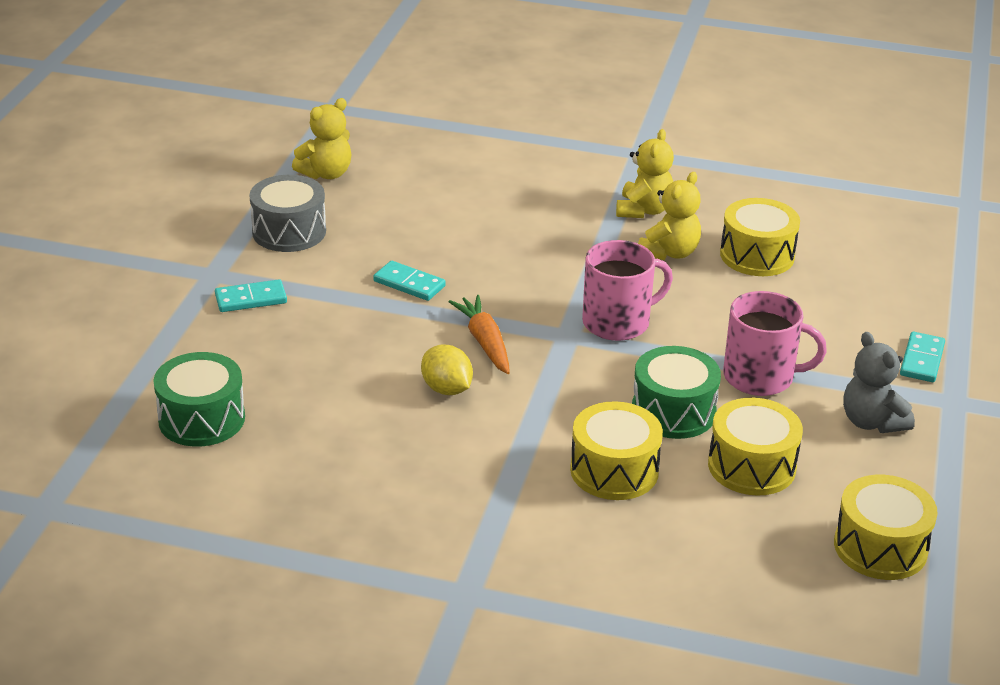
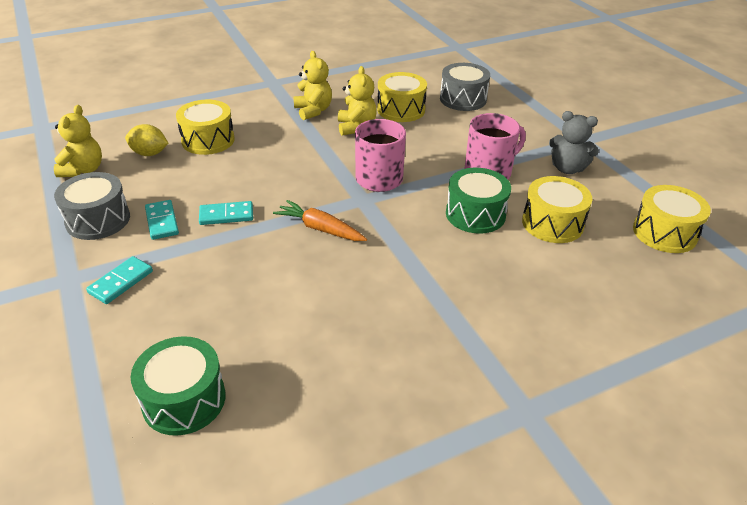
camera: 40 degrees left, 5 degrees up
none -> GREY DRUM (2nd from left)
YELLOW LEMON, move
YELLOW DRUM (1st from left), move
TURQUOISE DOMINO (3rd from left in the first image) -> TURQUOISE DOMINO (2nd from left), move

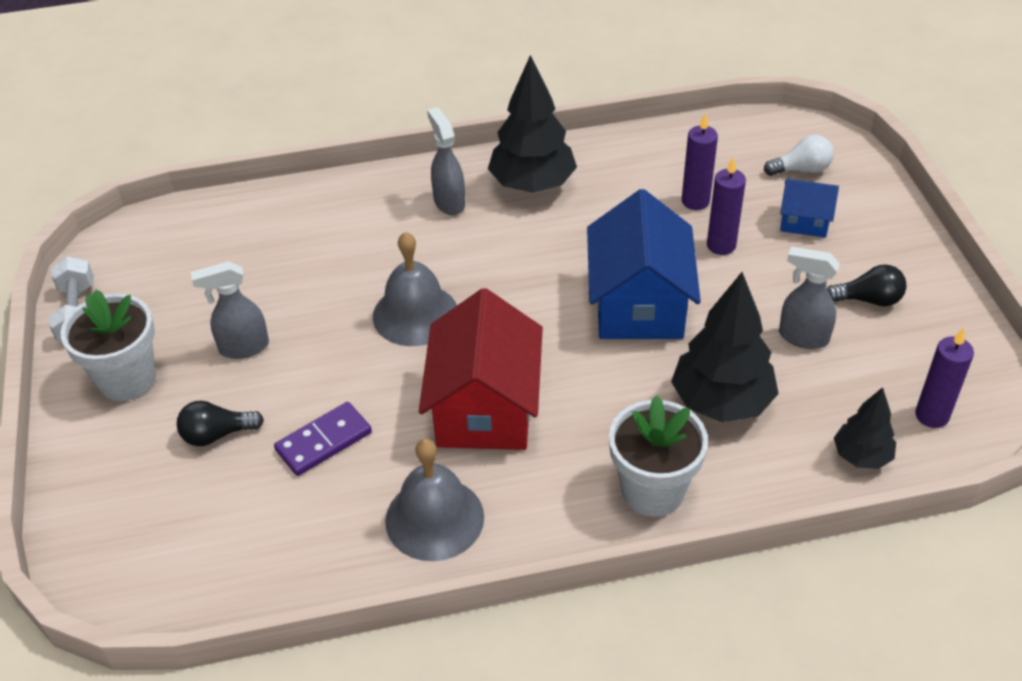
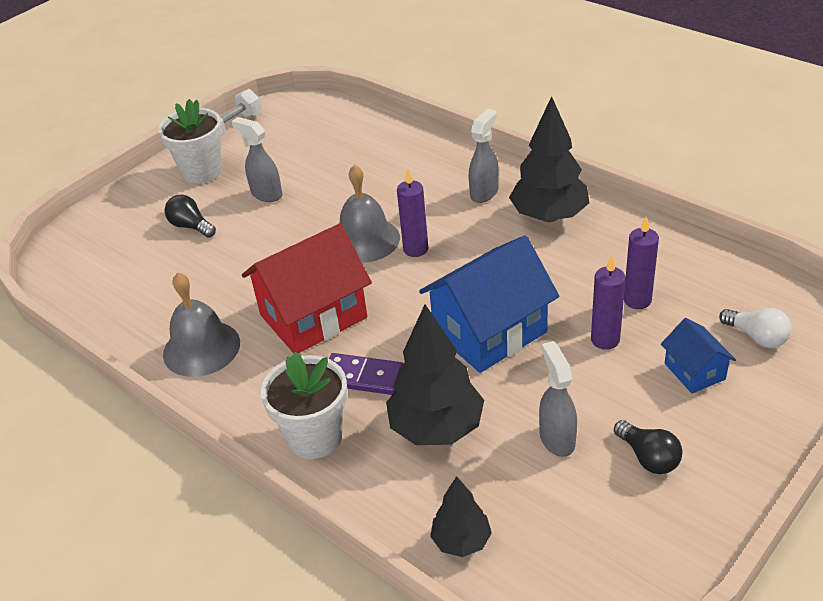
camera: 55 degrees right, 5 degrees down
PURPLE DOMINO, move
PURPLE CANDLE (3rd from left in the first image) -> PURPLE CANDLE (1st from left), move

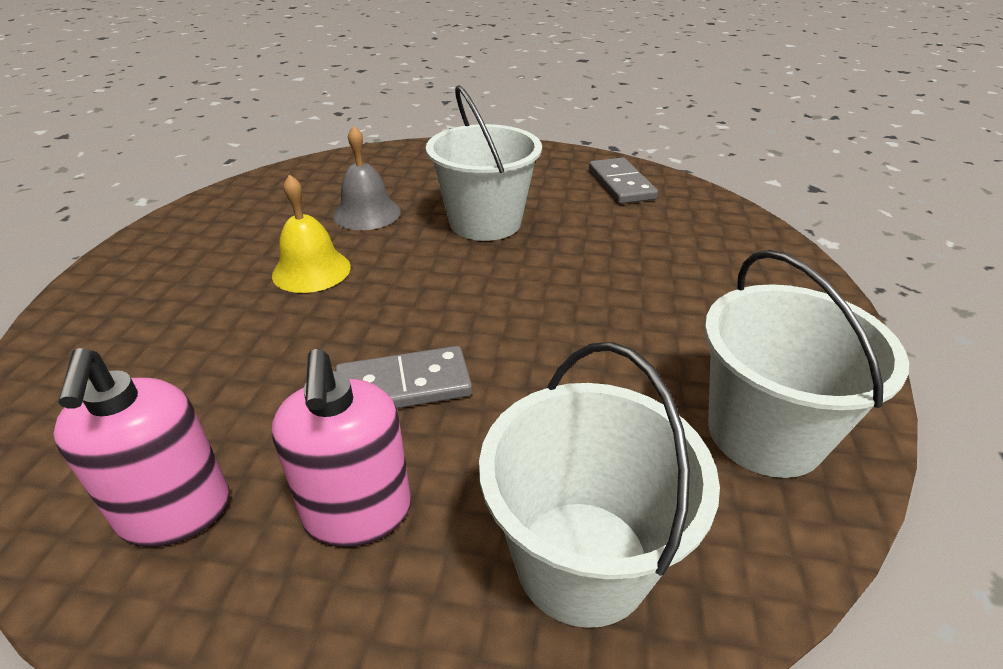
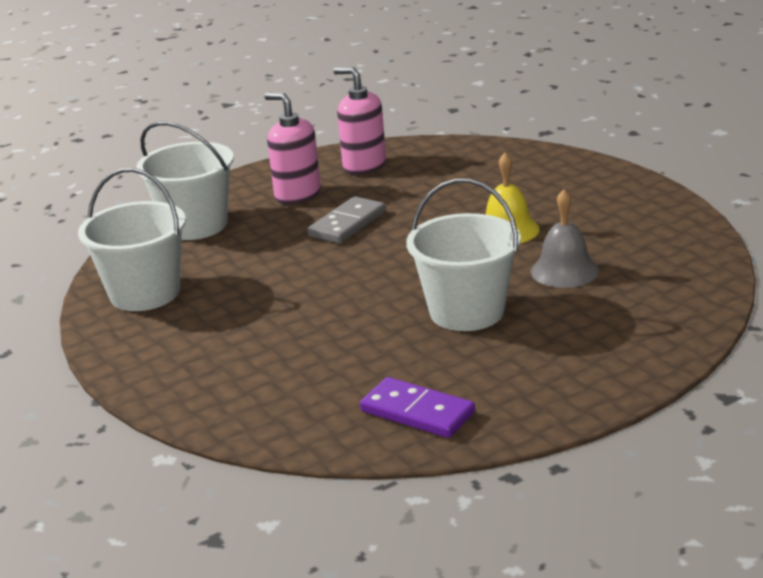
camera: 140 degrees right, 10 degrees down
GREY DOMINO (2nd from left) -> PURPLE DOMINO

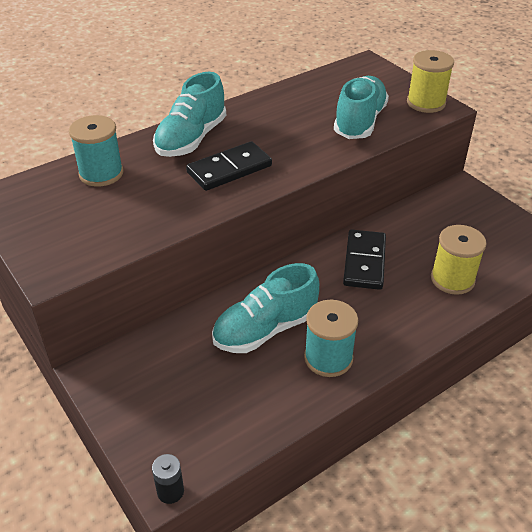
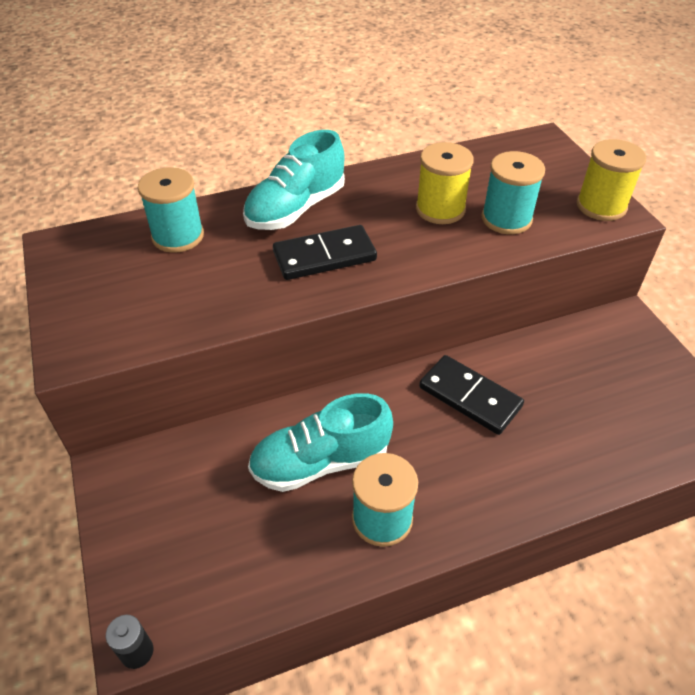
camera: 15 degrees right, 5 degrees up
YELLOW SPOOL (2nd from left in the first image) -> YELLOW SPOOL (1st from left), move
TURQUOISE SHOE (3rd from left) -> TURQUOISE SPOOL (3rd from left)
BLACK DOMINO (2nd from left), 75 degrees counterclockwise

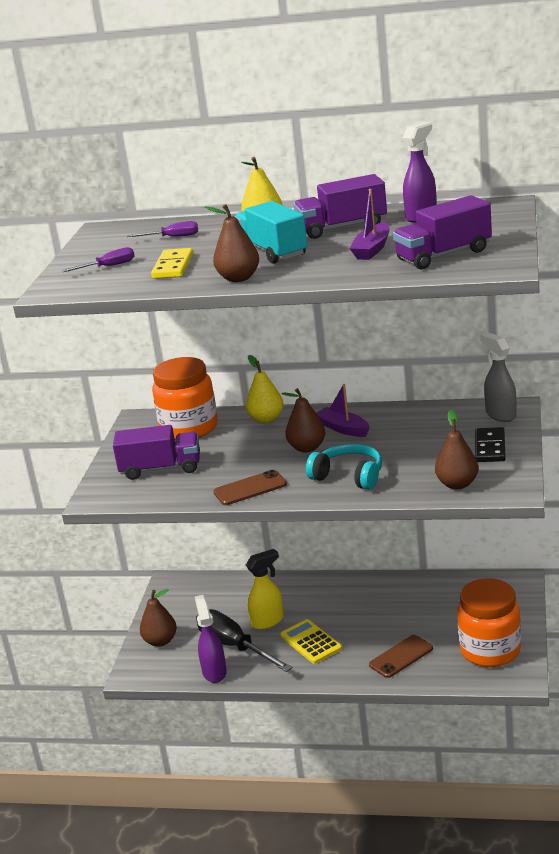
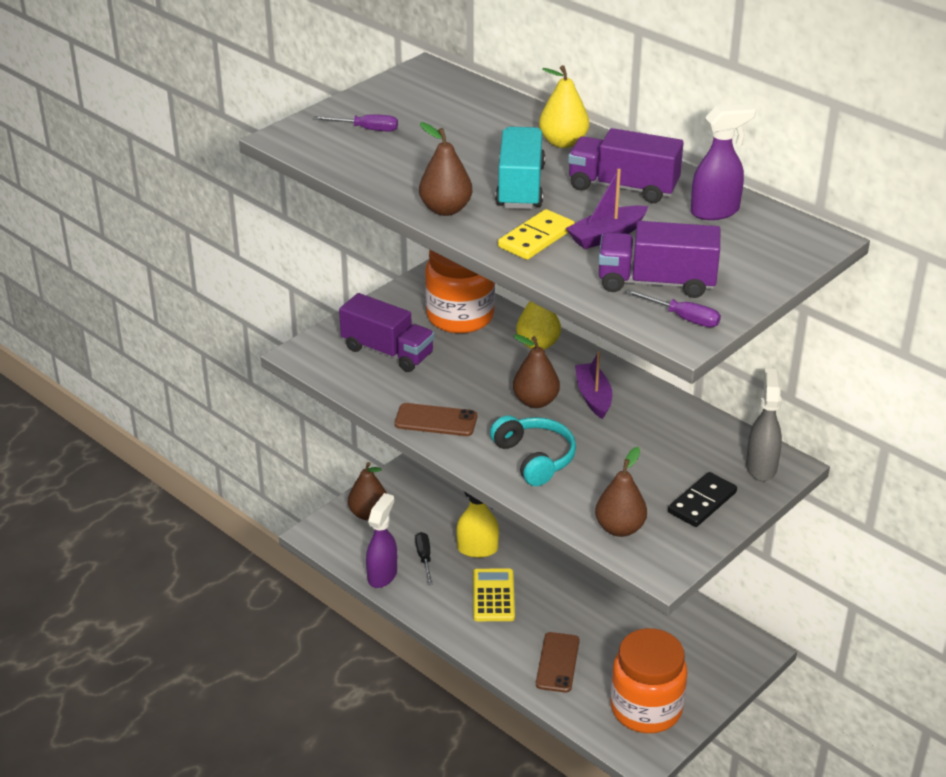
camera: 30 degrees right, 10 degrees up
PURPLE SCREWDRIVER (2nd from left), move
YELLOW DOMINO, move
BROWN PHONE (2nd from left), 75 degrees counterclockwise
BLACK SCREWDRIVER, x0.49

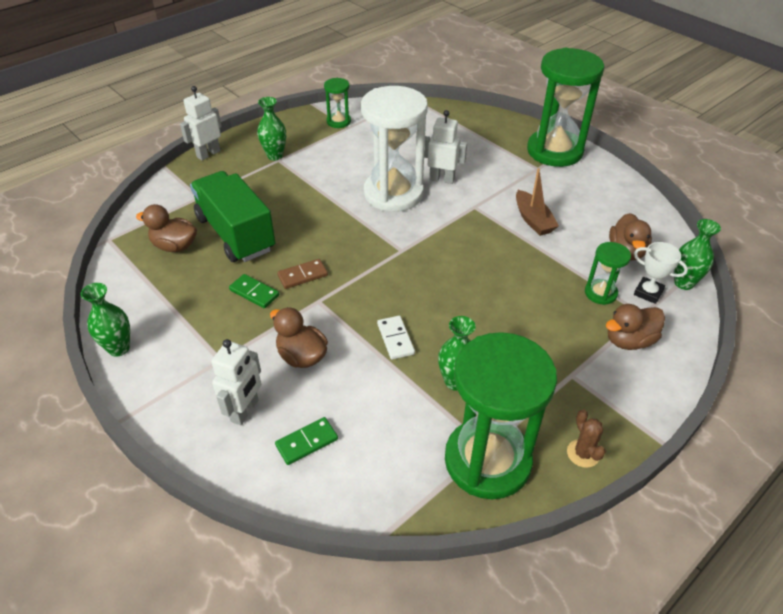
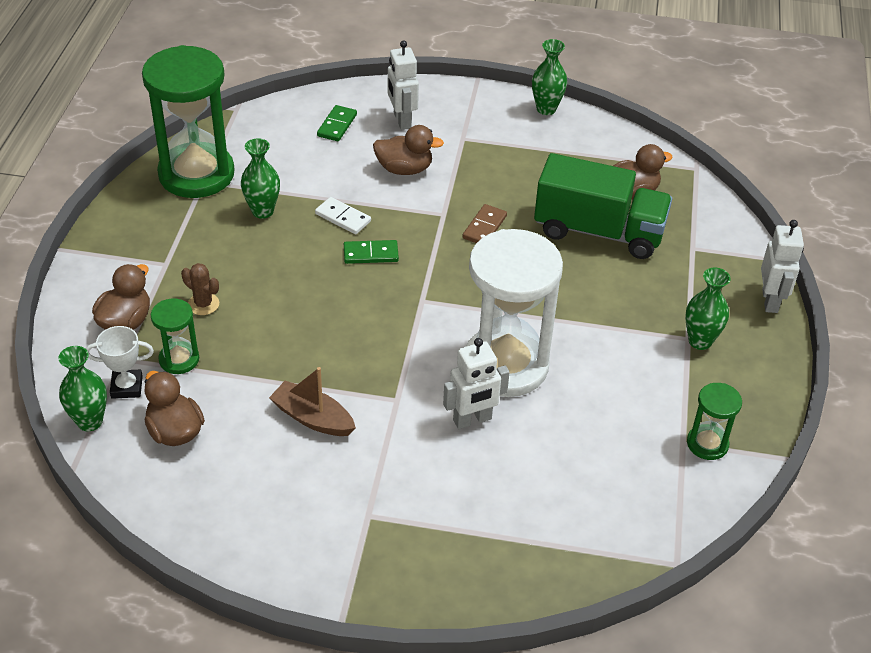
camera: 140 degrees right, 0 degrees up
GREEN HOURGLASS (3rd from left) -> none
GREEN DOMINO (1st from left in the first image) -> GREEN DOMINO (2nd from left), move
BROWN CACTUS, move

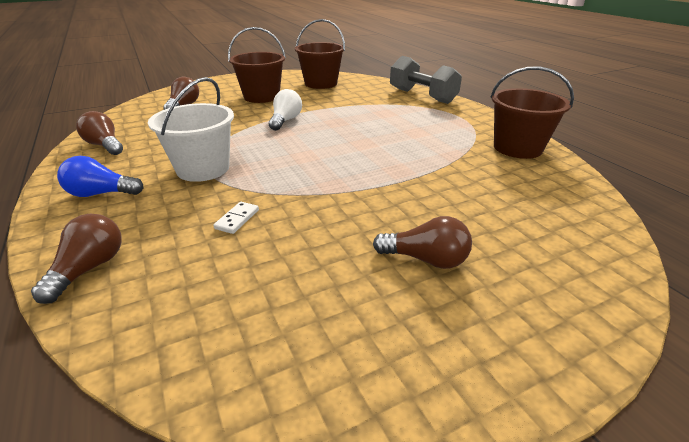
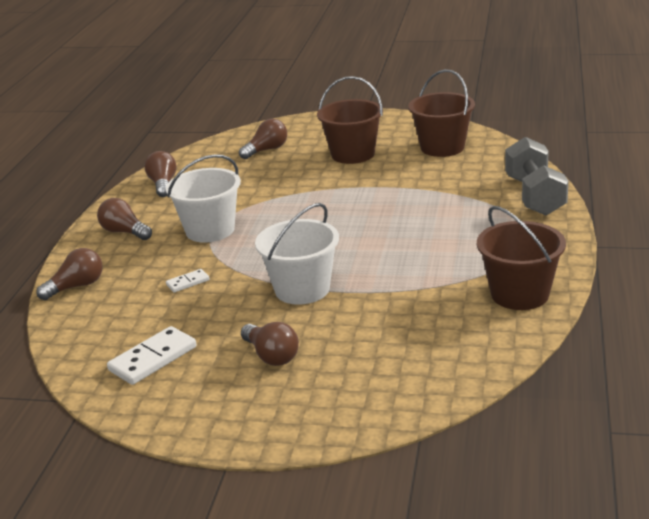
camera: 40 degrees right, 5 degrees down
WHITE LIGHT BULB -> none
none -> WHITE DOMINO (1st from left)
none -> WHITE BUCKET (2nd from left)
BLUE LIGHT BULB -> BROWN LIGHT BULB (2nd from left)

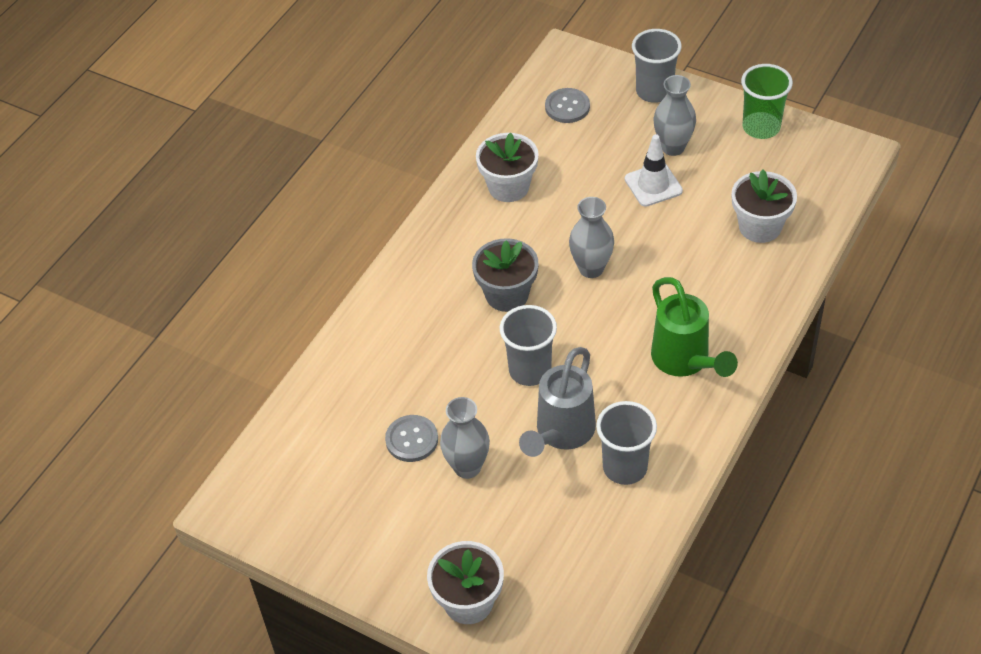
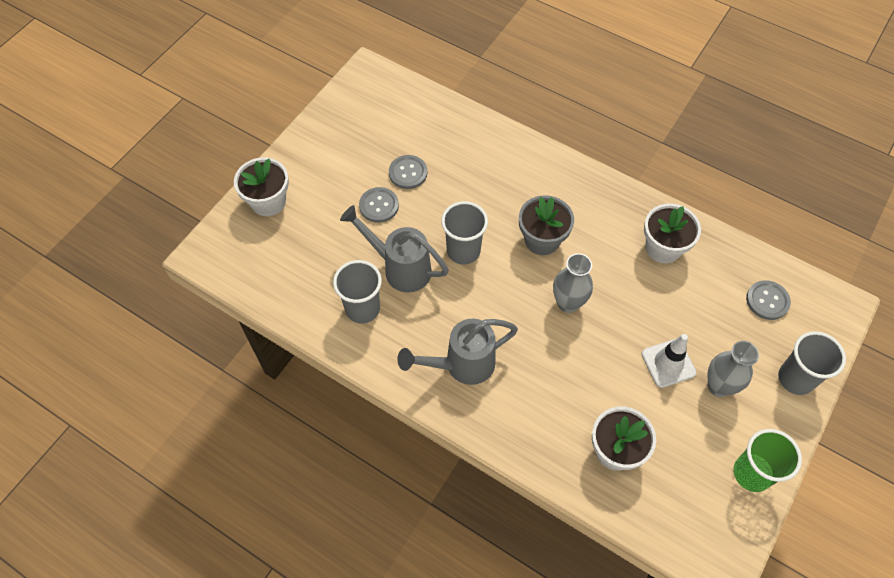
camera: 90 degrees right, 10 degrees up
GREY VASE (1st from left) -> GREY BUTTON (1st from left)
GREEN WATERING CAN -> GREY WATERING CAN (2nd from left)

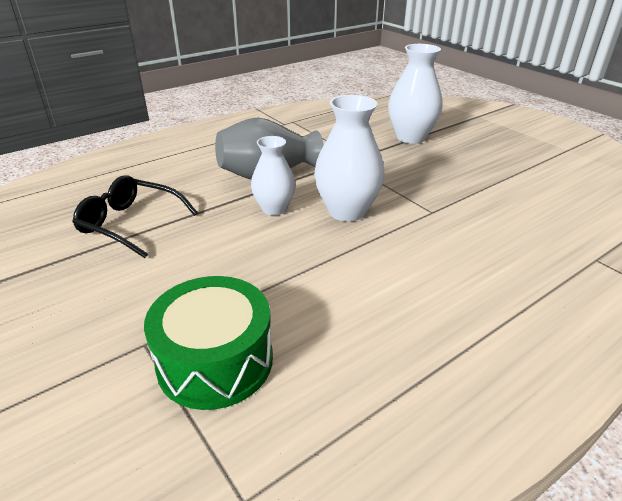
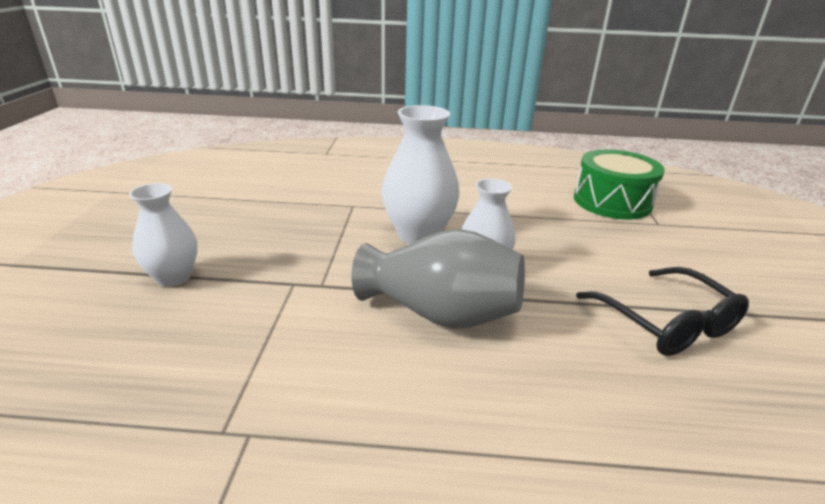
camera: 140 degrees left, 5 degrees down
WHITE VASE (3rd from left in the first image) -> WHITE VASE (1st from left), x0.65

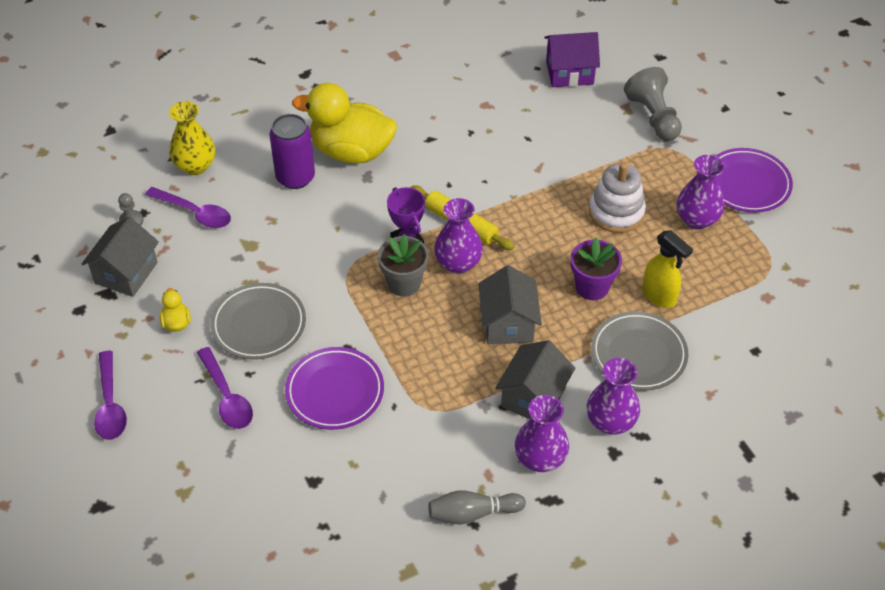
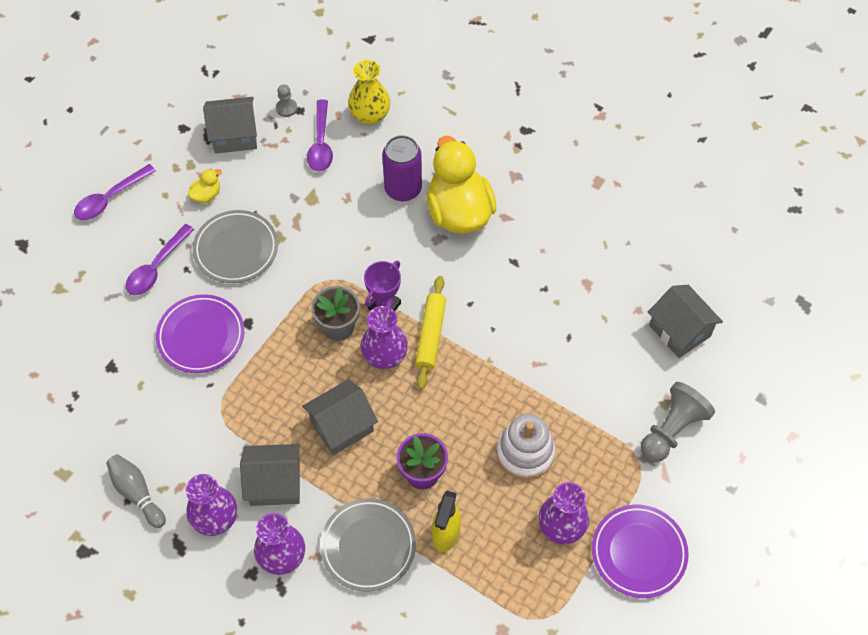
camera: 60 degrees right, 10 degrees up
PURPLE HOUSE -> GREY HOUSE (4th from left)

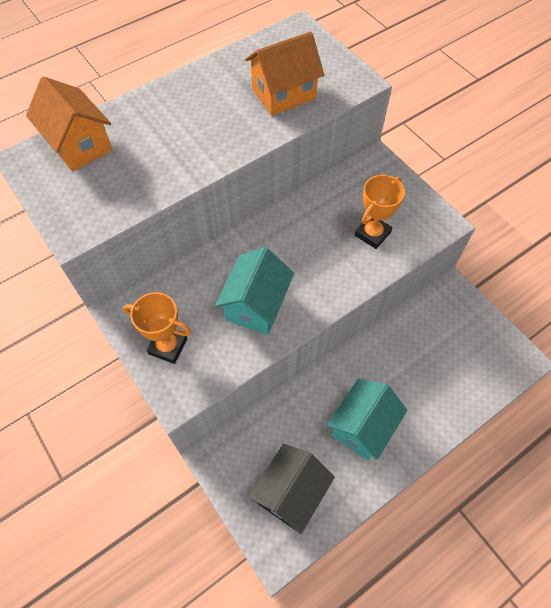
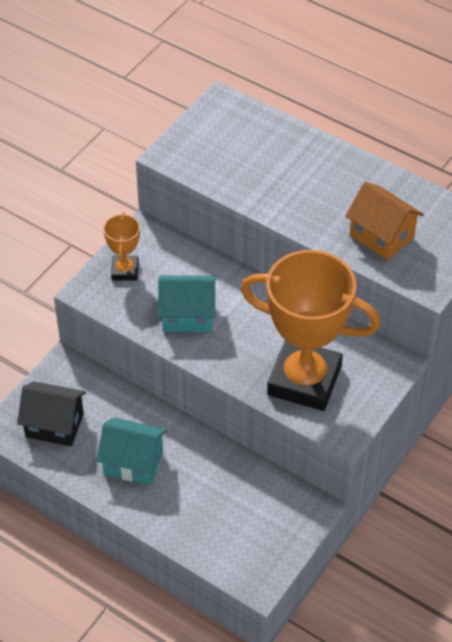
camera: 70 degrees right, 10 degrees down
ORANGE HOUSE (1st from left) -> none
ORANGE TROPHY (2nd from left), x2.22

